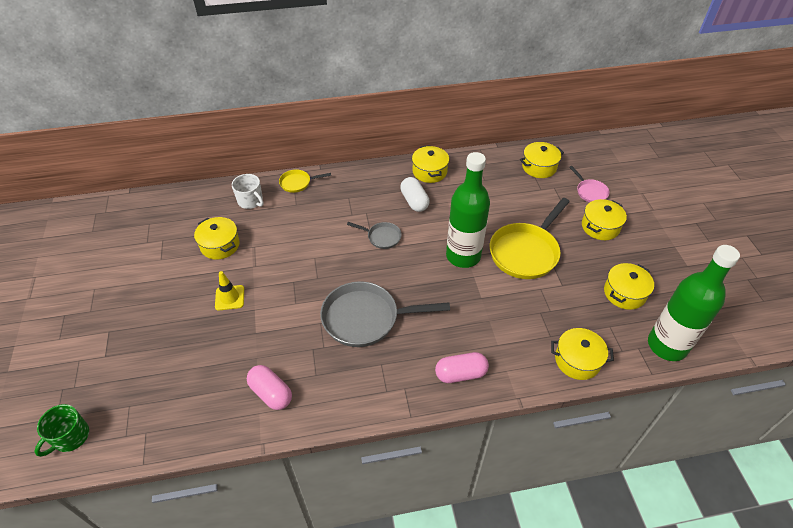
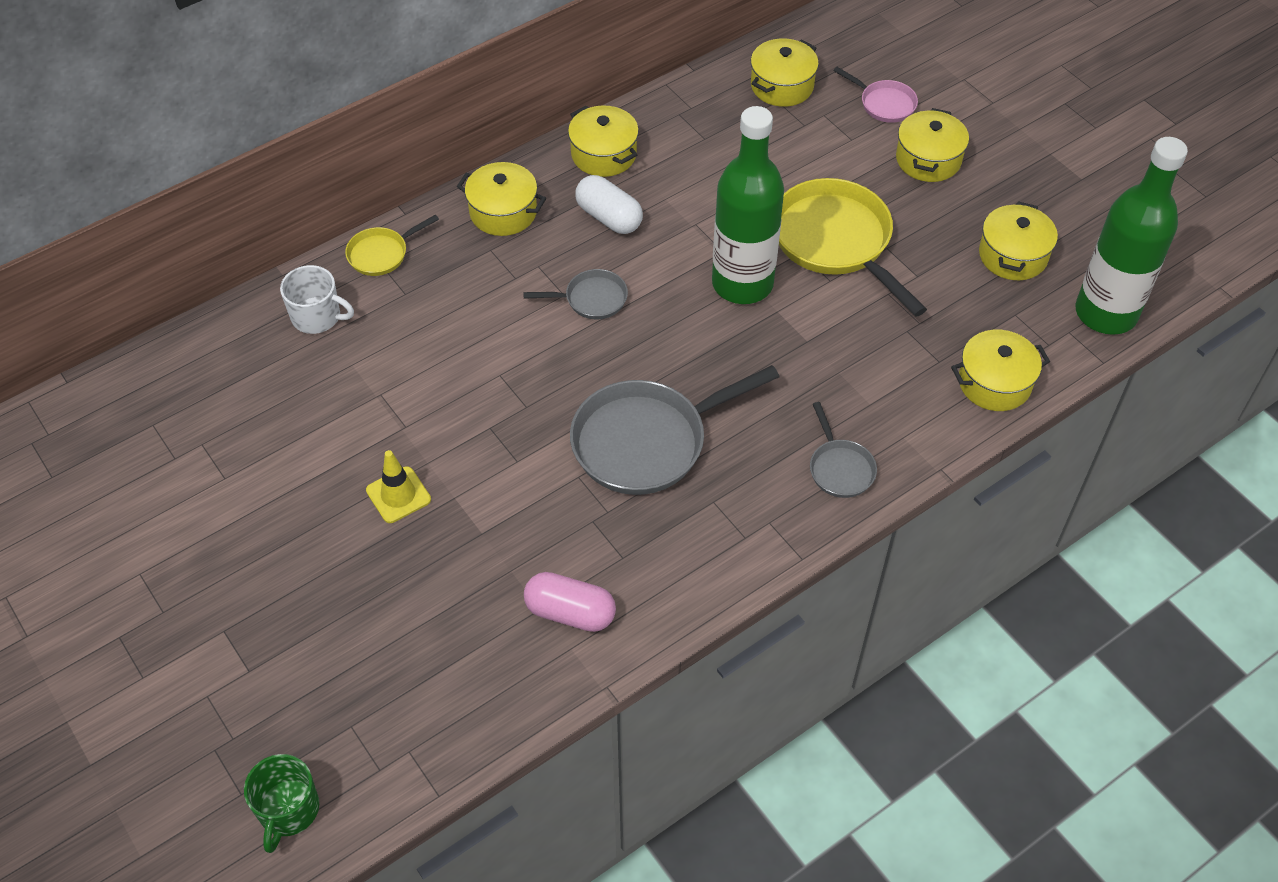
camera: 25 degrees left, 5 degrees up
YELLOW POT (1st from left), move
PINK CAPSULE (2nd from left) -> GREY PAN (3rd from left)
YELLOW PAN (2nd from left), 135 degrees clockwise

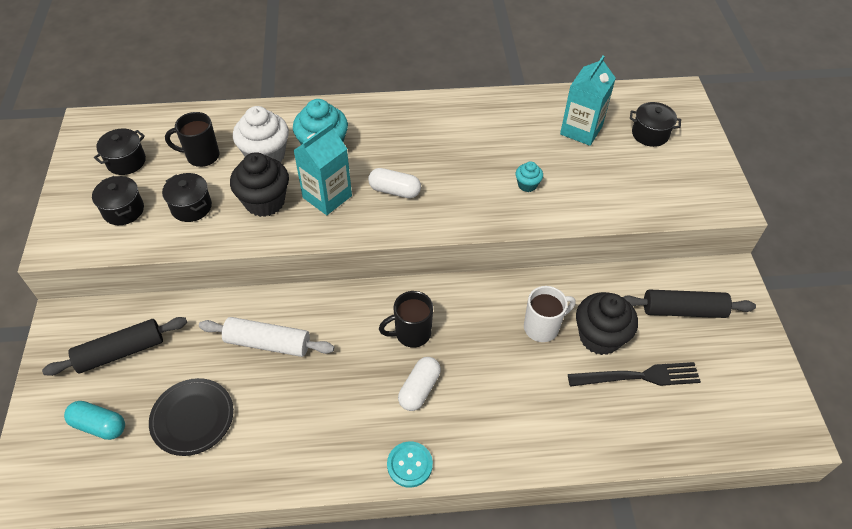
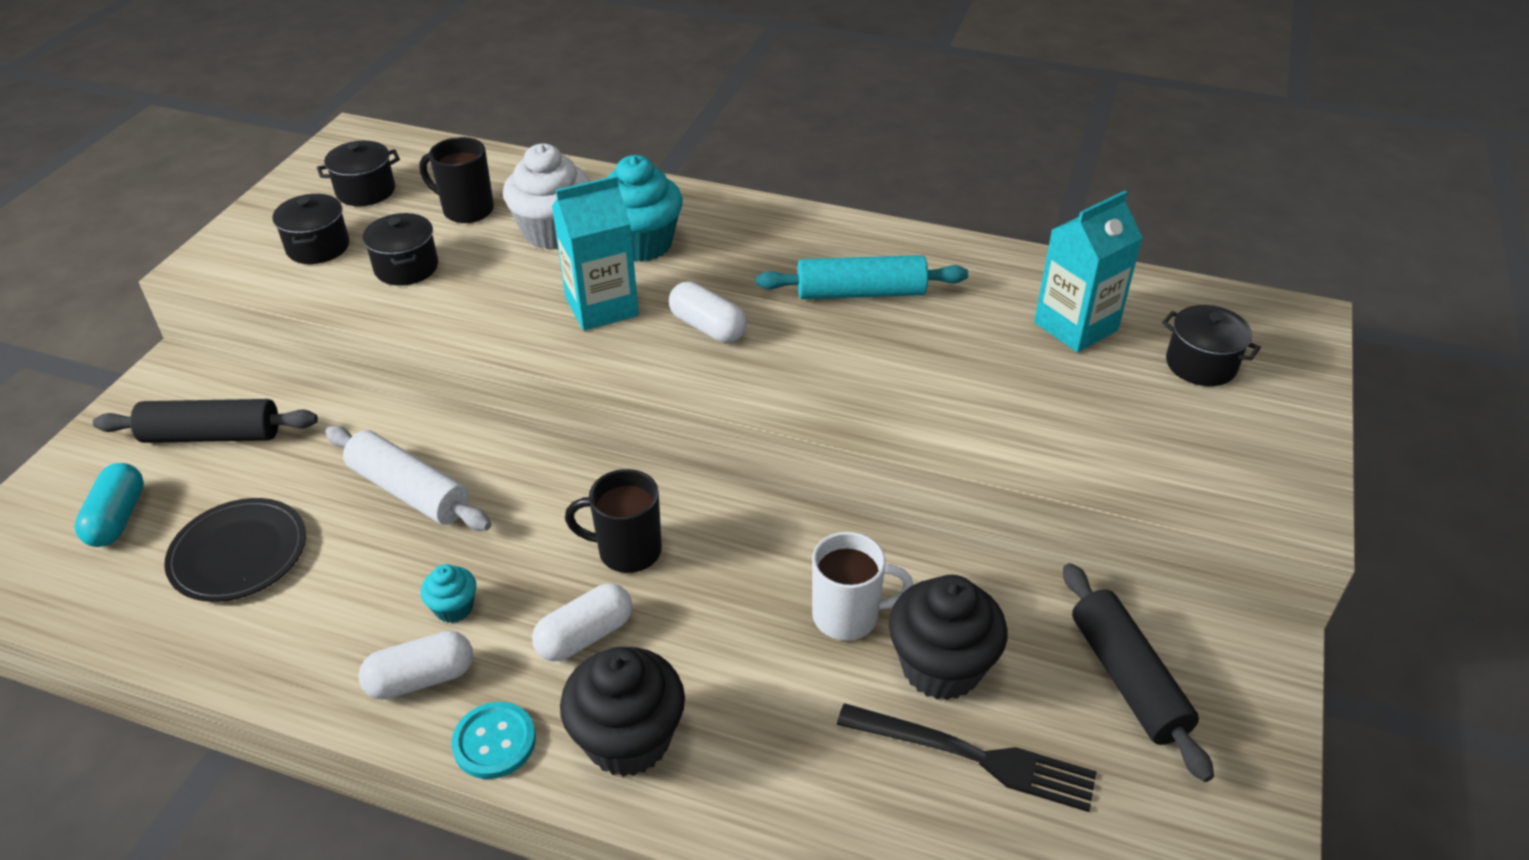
camera: 25 degrees right, 10 degrees down
none -> WHITE CAPSULE (1st from left)
none -> TURQUOISE ROLLING PIN
BLACK CUPCAKE (1st from left), move
TURQUOISE CUPCAKE (2nd from left in the first image) -> TURQUOISE CUPCAKE (1st from left), move
TURQUOISE CAPSULE, 45 degrees clockwise
BLACK ROLLING PIN (2nd from left), 45 degrees clockwise

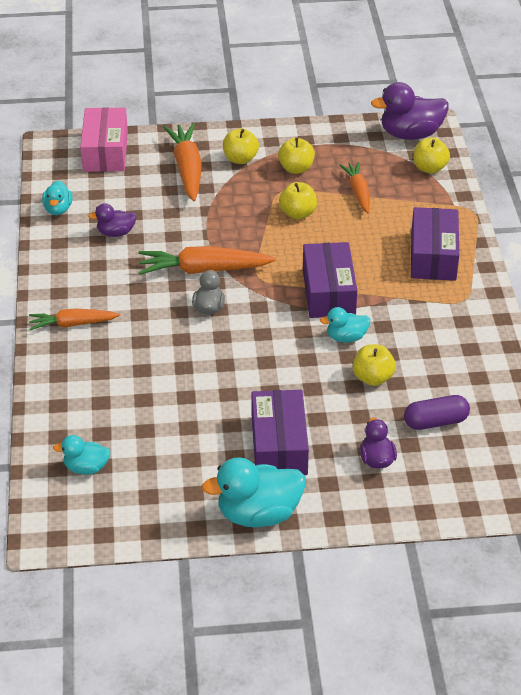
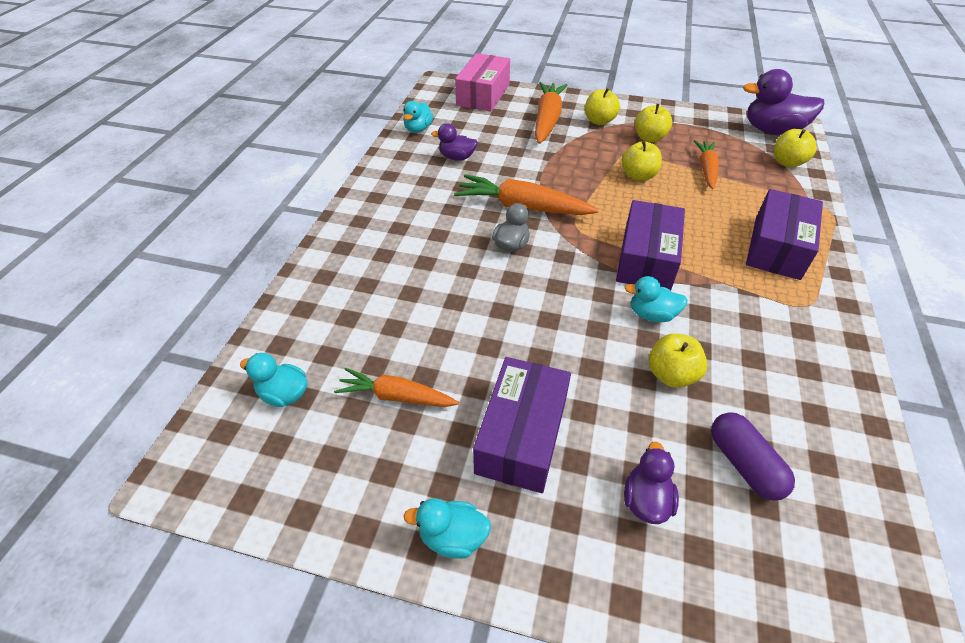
camera: 20 degrees right, 5 degrees up
ORANGE CARROT (1st from left), move
PURPLE CAPSULE, 60 degrees clockwise
TURQUOISE DUCK (3rd from left), x0.55

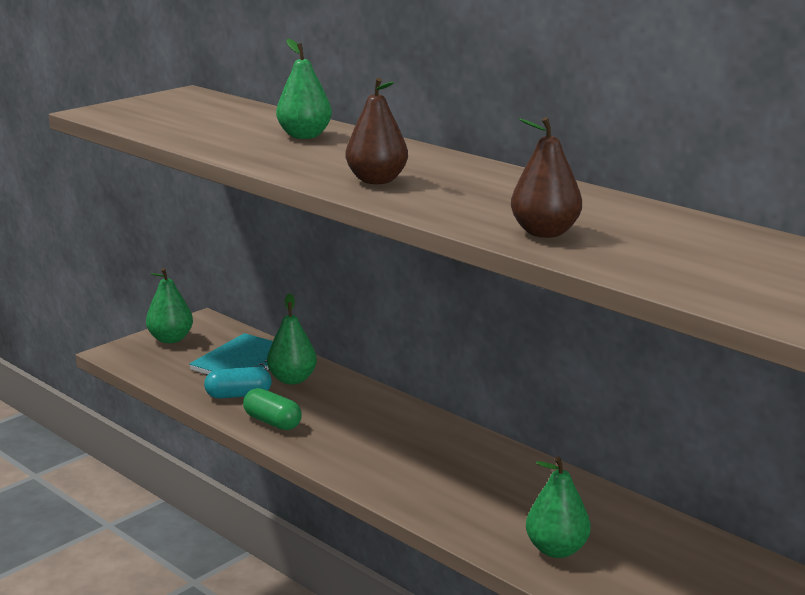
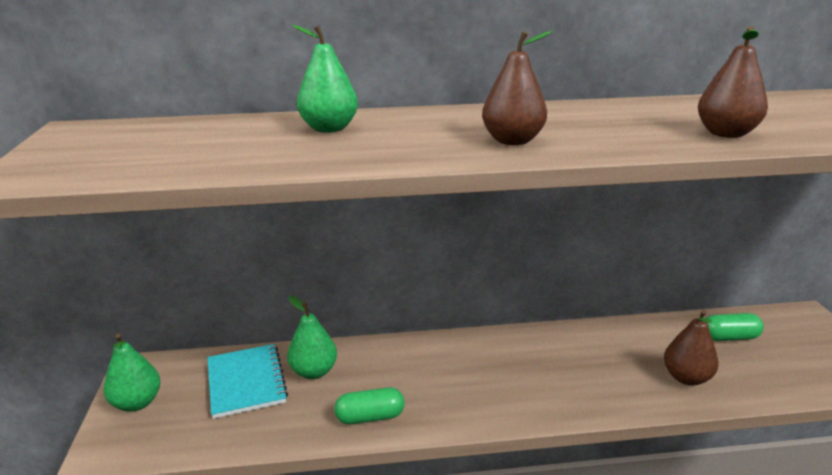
camera: 50 degrees left, 5 degrees up
TURQUOISE CAPSULE -> none
none -> GREEN CAPSULE (2nd from left)
GREEN PEAR (4th from left) -> BROWN PEAR (2nd from left)

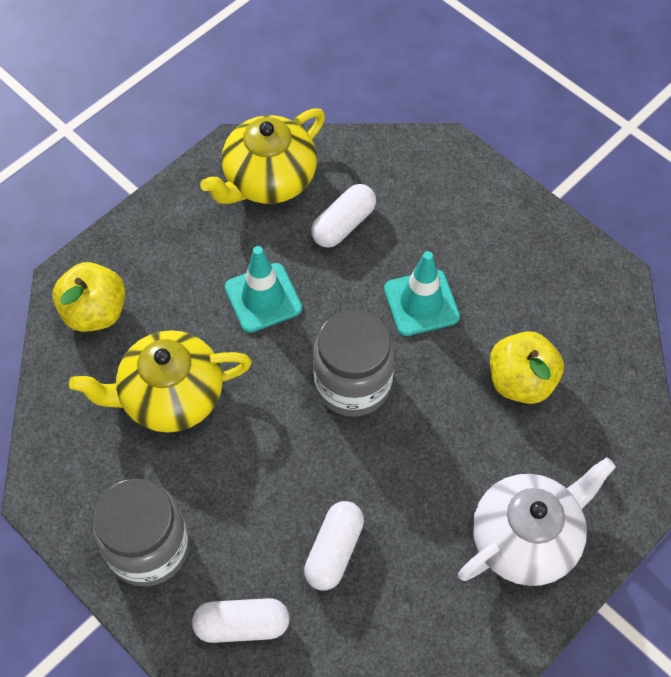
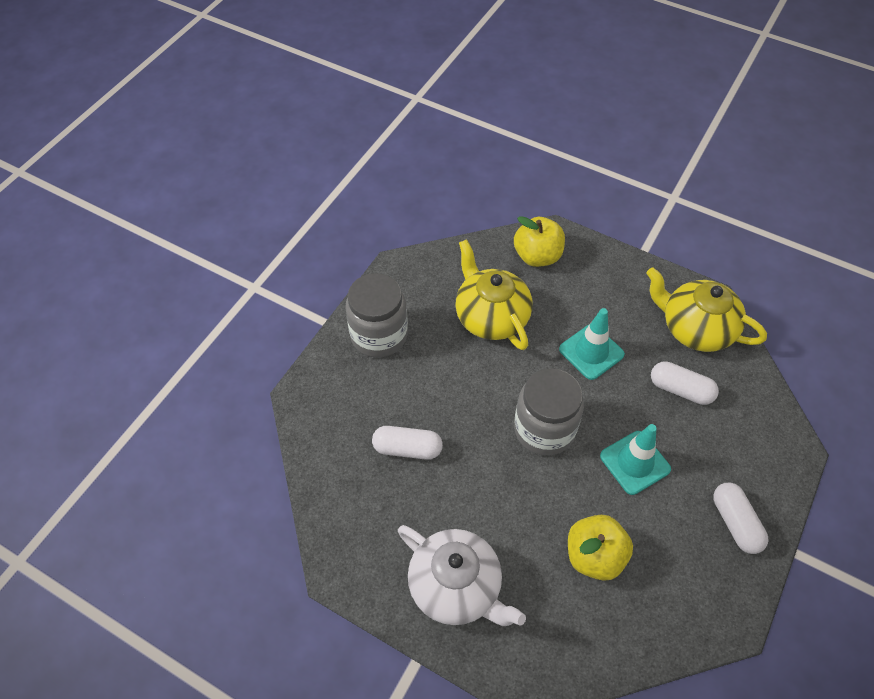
camera: 75 degrees right, 5 degrees down
WHITE CAPSULE (1st from left in the first image) -> WHITE CAPSULE (3rd from left), move

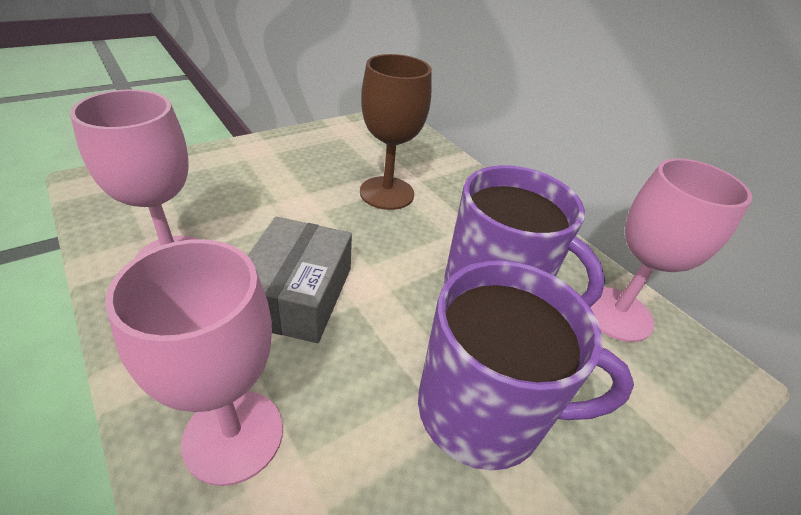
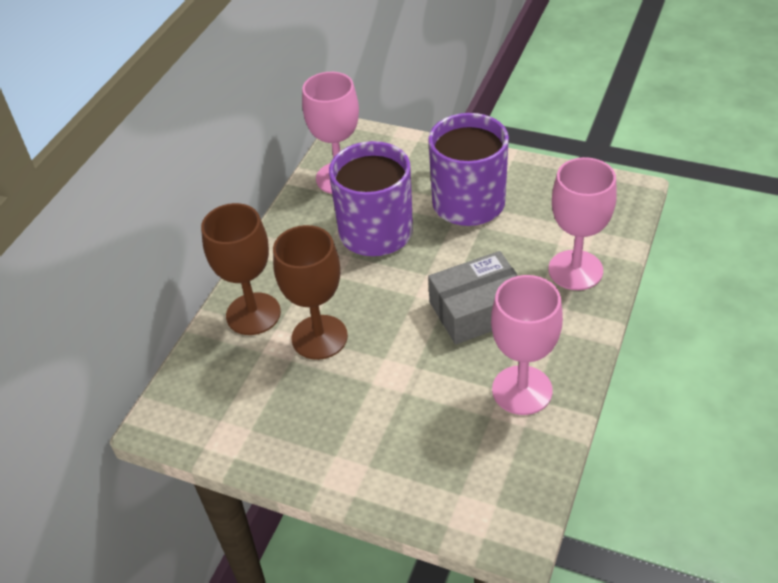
camera: 115 degrees left, 5 degrees up
none -> BROWN GOBLET (1st from left)

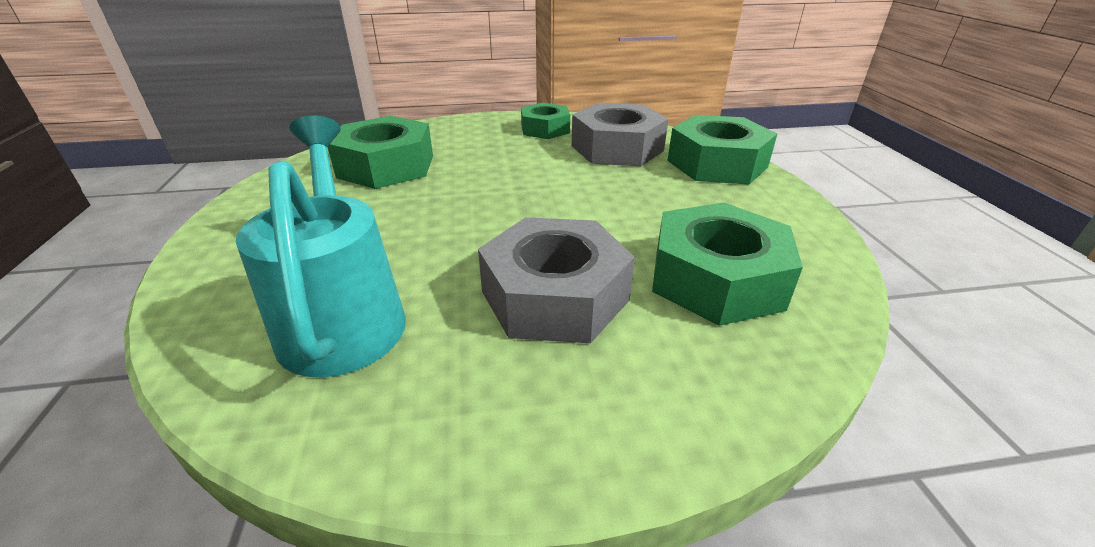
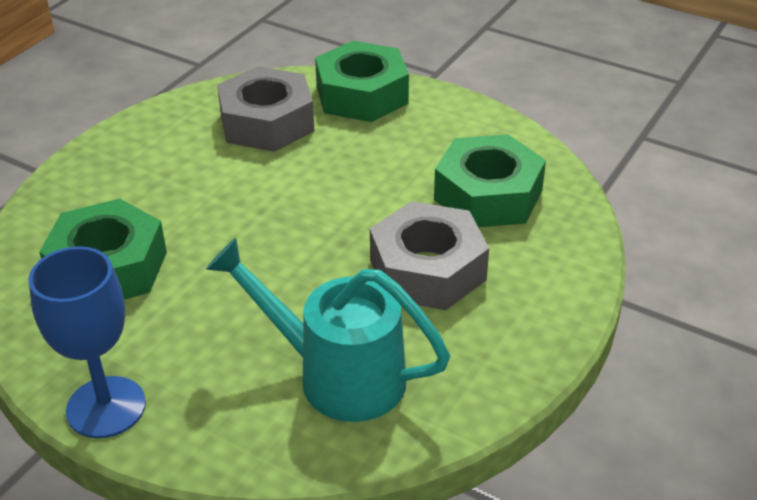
camera: 50 degrees left, 5 degrees up
GREEN NUT (2nd from left) -> none
none -> BLUE GOBLET

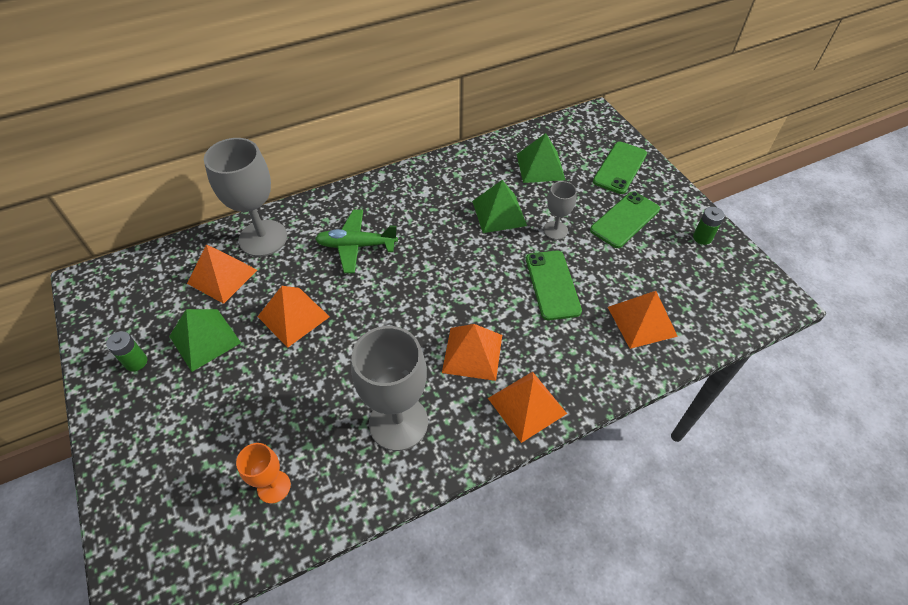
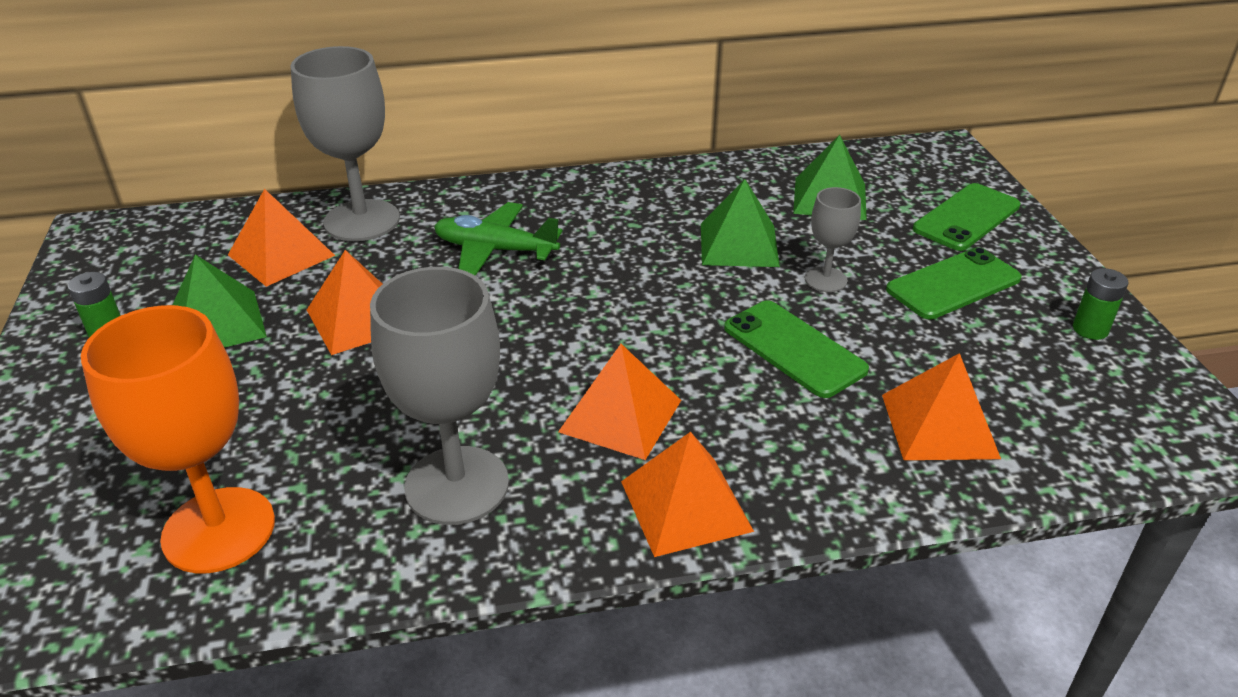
camera: 15 degrees right, 15 degrees down
GREEN PHONE (1st from left), 45 degrees counterclockwise
ORANGE GOBLET, x1.92

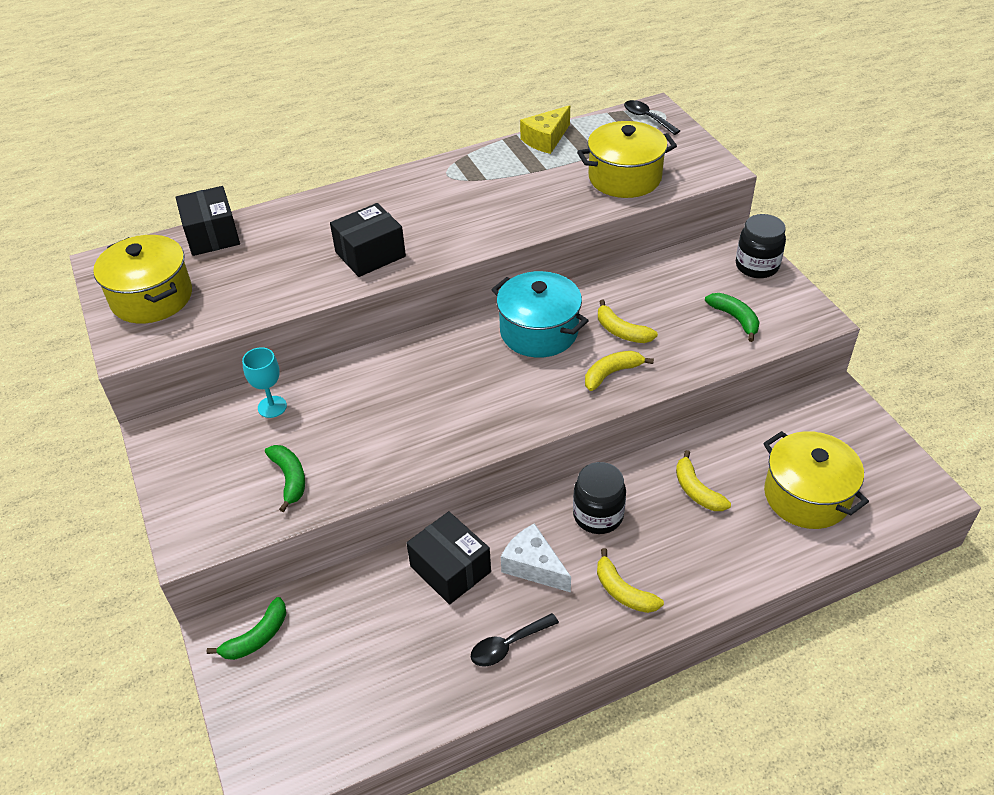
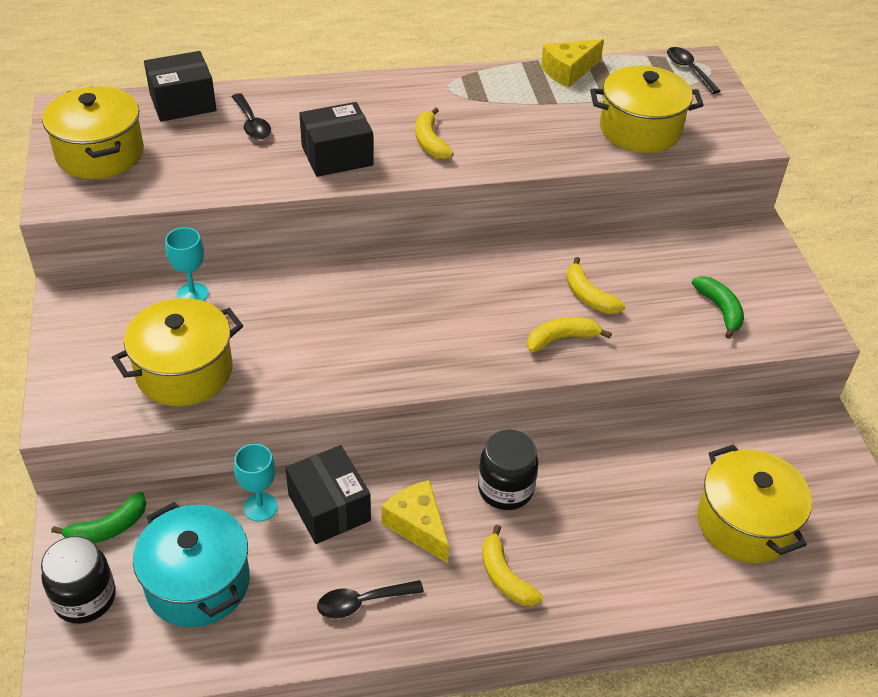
camera: 10 degrees right, 0 degrees up
none -> BLACK SPOON (1st from left)
none -> TURQUOISE GOBLET (2nd from left)
TURQUOISE POT, move
YELLOW BANANA (4th from left in the first image) -> YELLOW BANANA (1st from left), move
BLACK JAR (2nd from left in the first image) -> BLACK JAR (1st from left), move
GREEN BANANA (2nd from left) -> YELLOW POT (2nd from left)
WHITE CHEESE -> YELLOW CHEESE (1st from left)
BLACK BOX (1st from left), 75 degrees clockwise

